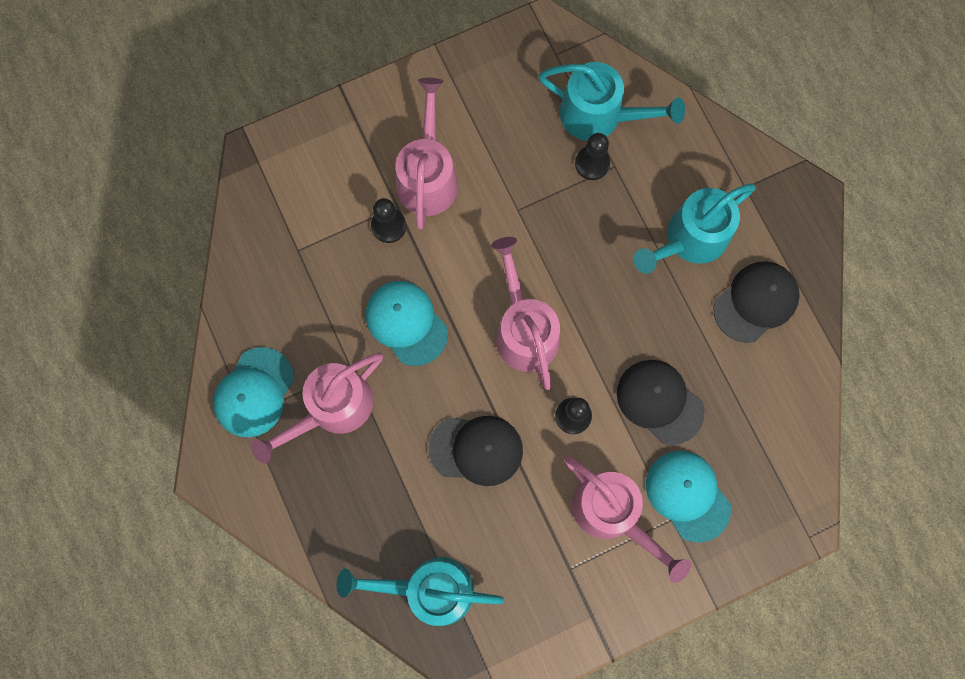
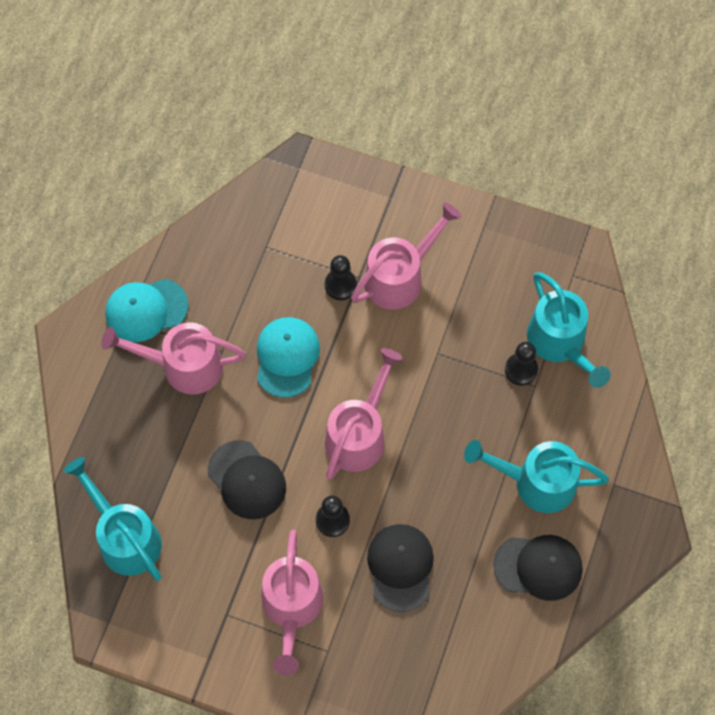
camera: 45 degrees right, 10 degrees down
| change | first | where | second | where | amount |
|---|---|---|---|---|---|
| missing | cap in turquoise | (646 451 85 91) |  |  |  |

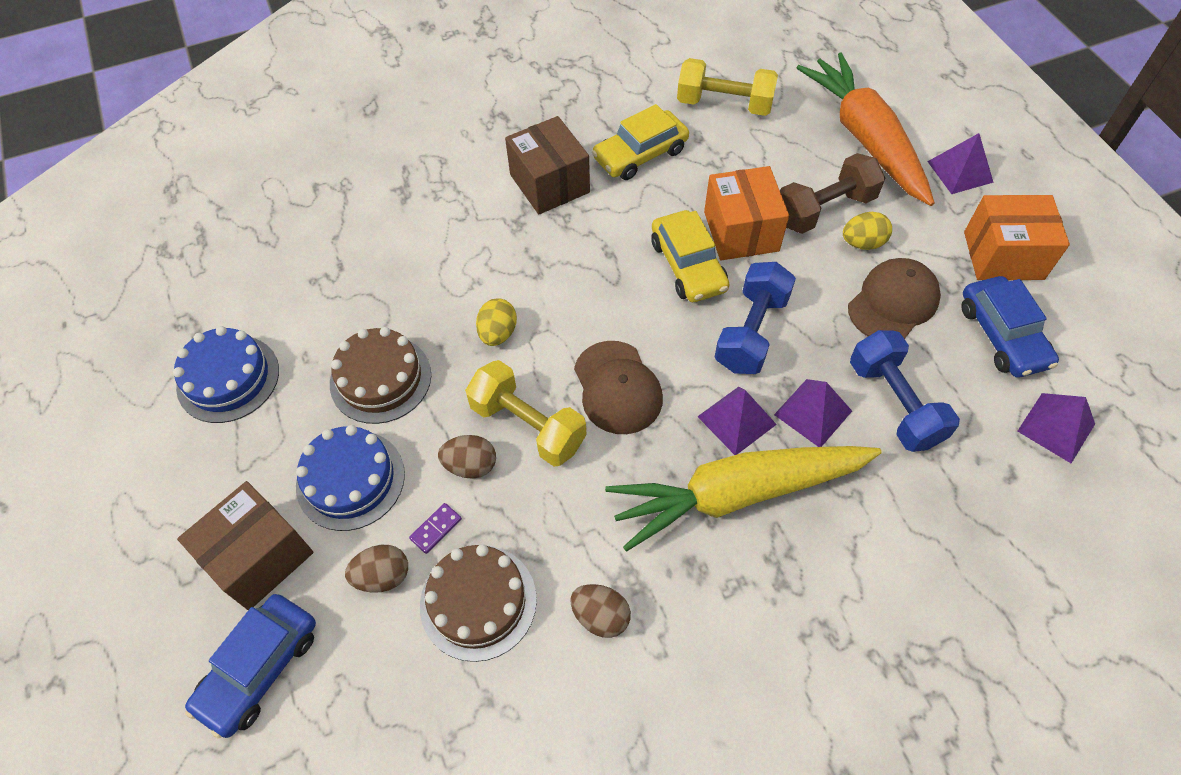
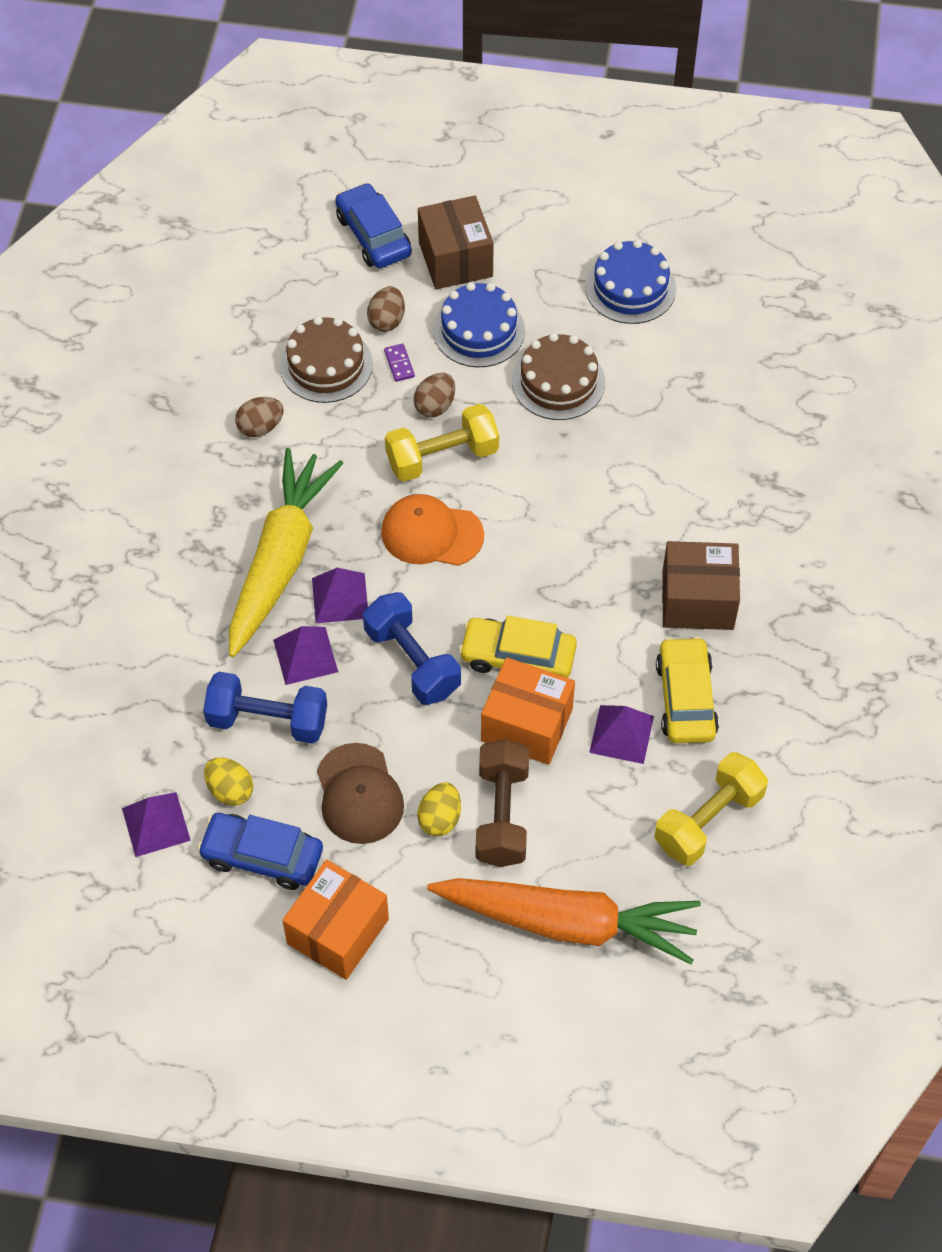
camera: 120 degrees right, 0 degrees up
| change | first | where | second | where | amount |
|---|---|---|---|---|---|
| relocated | pyramid in purple | (927 133 67 61) |  | (589 705 65 59) |  |
| relocated | egg in yellow | (476 298 41 48) |  | (204 758 49 48) |  |
| colour | cap in brown | (574 341 89 93) | cap in orange | (381 494 103 72) |  |

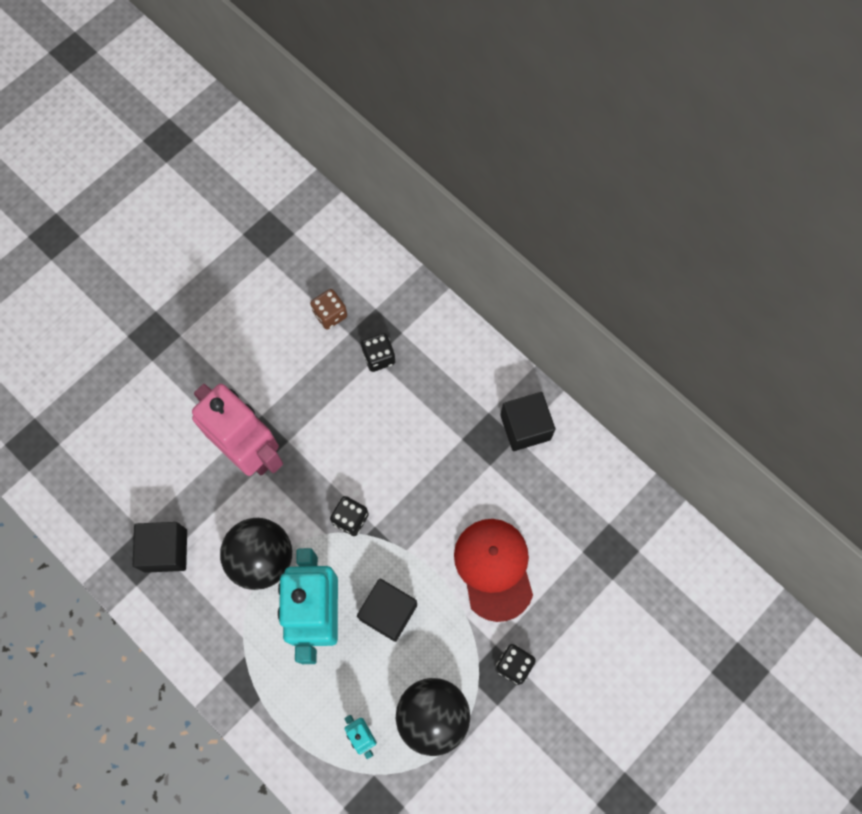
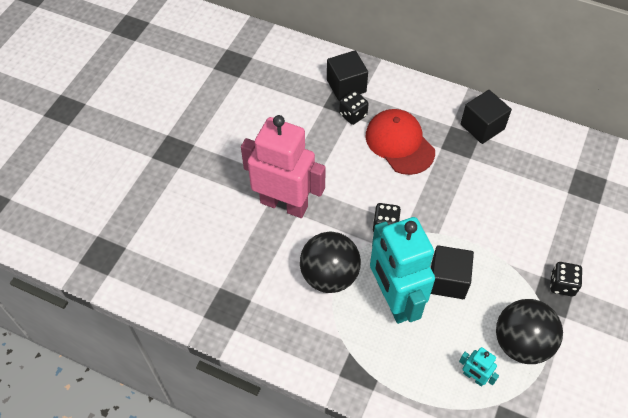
camera: 20 degrees left, 15 degrees down
| change | first | where | second | where | amount |
|---|---|---|---|---|---|
| missing | dice in brown | (310 289 37 41) |  |  |  |
| relocated | cap in red | (454 519 79 103) |  | (365 109 70 66) |  |
| relocated | cube in black | (133 522 54 51) |  | (327 50 41 51) |  |

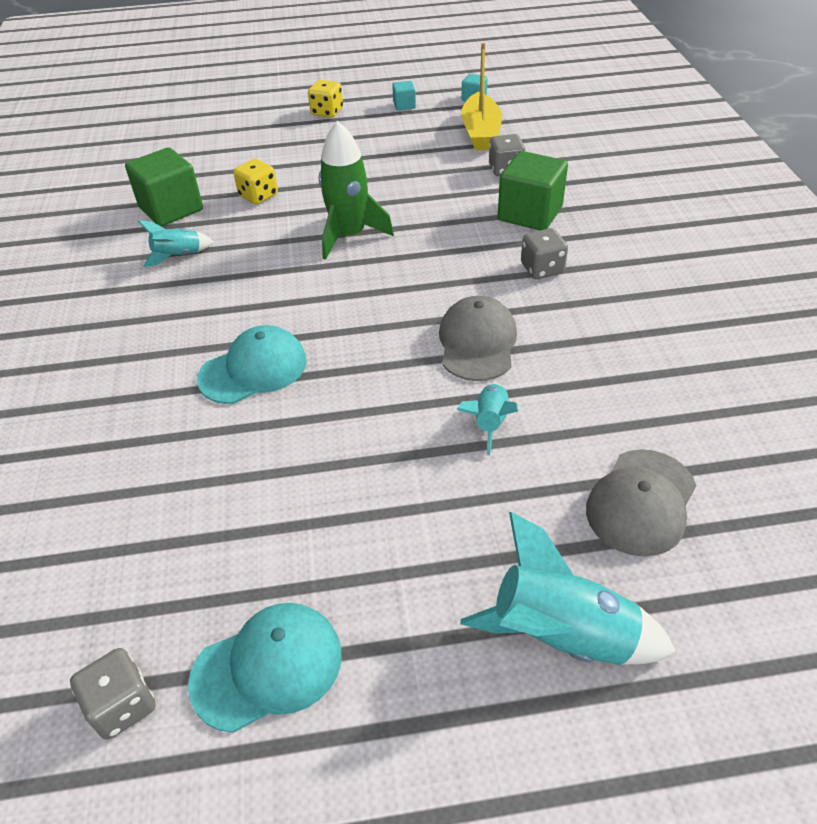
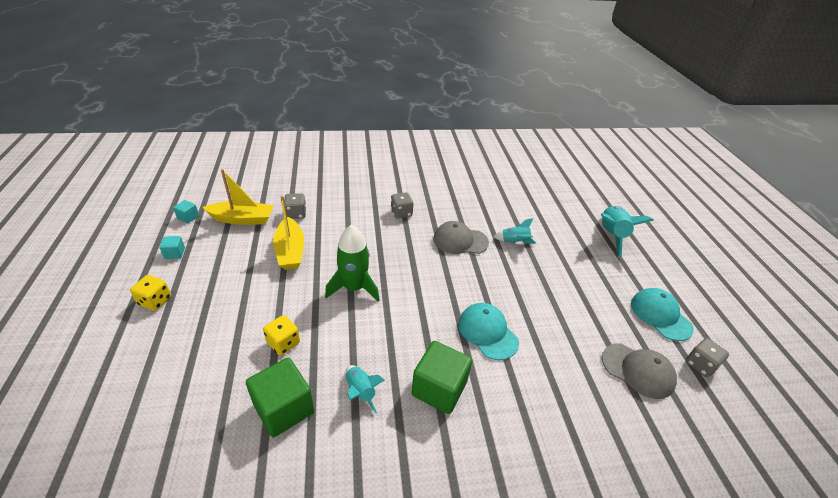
camera: 95 degrees left, 5 degrees down
| change | first | where | second | where | amount |
|---|---|---|---|---|---|
| relocated | cube in green | (498 151 70 79) |  | (411 341 61 73) |  |
| relocated | cap in grey | (586 449 110 108) |  | (602 343 75 56) |  |
| appeared |  |  | boat in yellow | (273 196 31 74) |  |

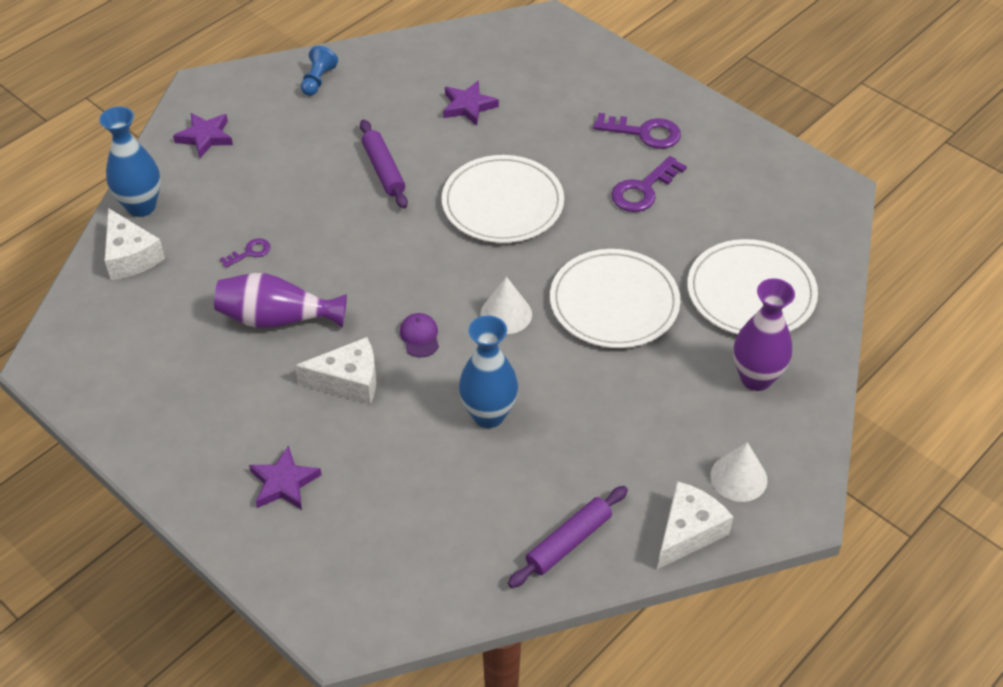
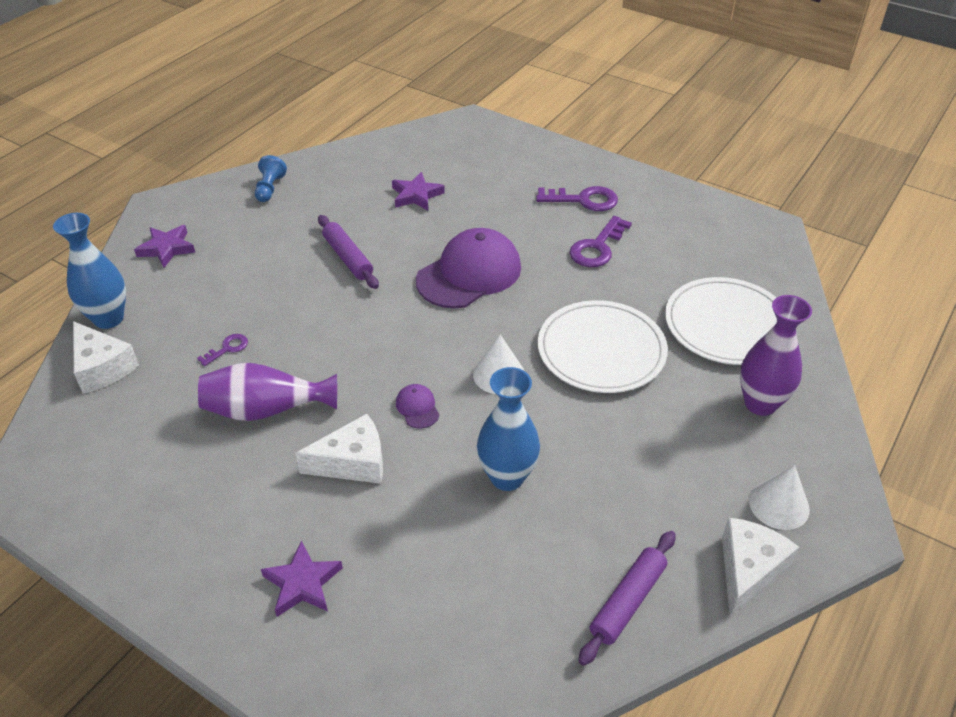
camera: 10 degrees left, 5 degrees down
| change | first | where | second | where | amount |
|---|---|---|---|---|---|
| exchanged | plate in white | (442 155 122 88) | cap in purple | (416 228 105 81) |  |

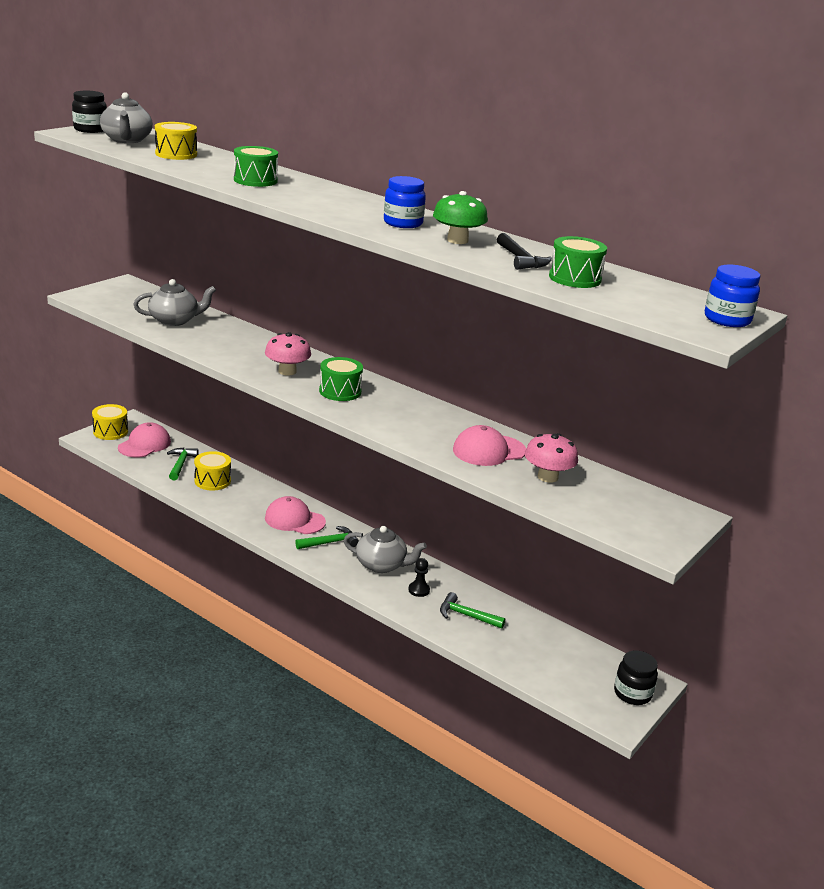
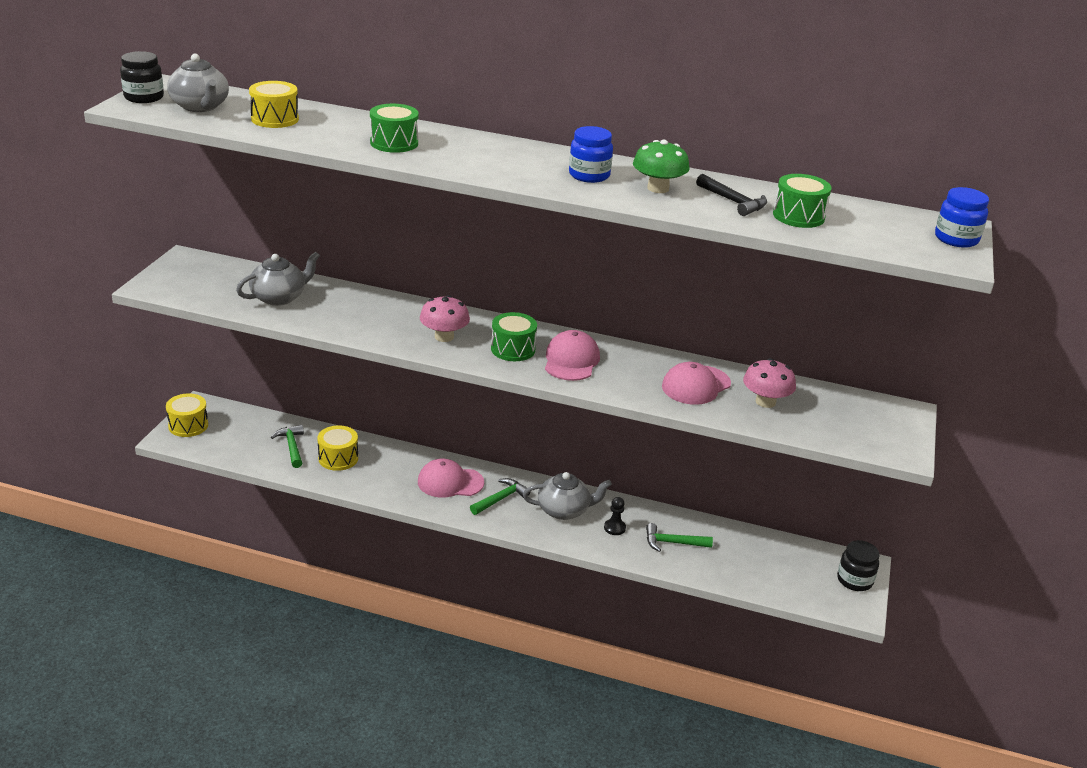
camera: 20 degrees left, 5 degrees up
| change | first | where | second | where | amount |
|---|---|---|---|---|---|
| relocated | cap in pink | (118 422 53 35) |  | (545 330 55 51) |  |

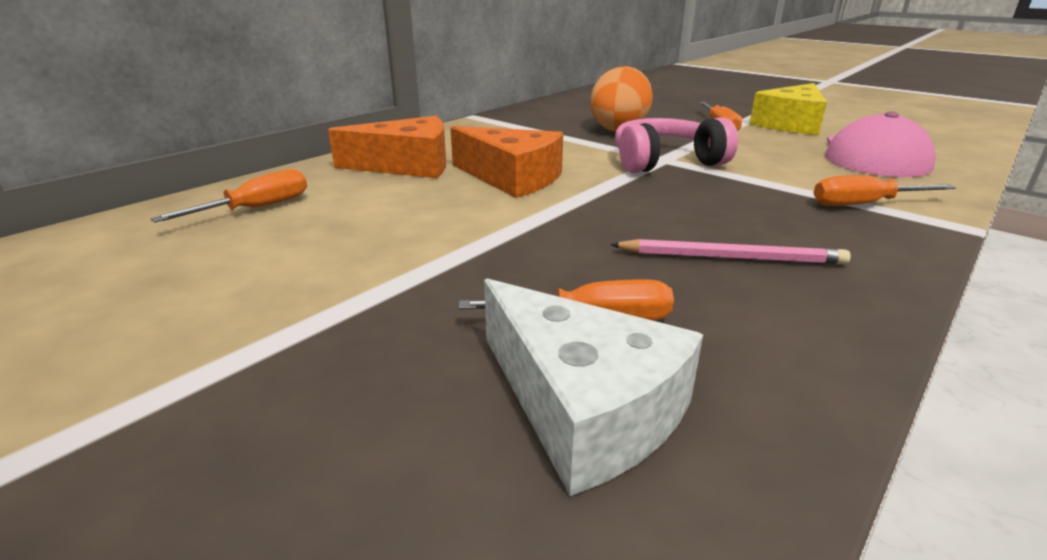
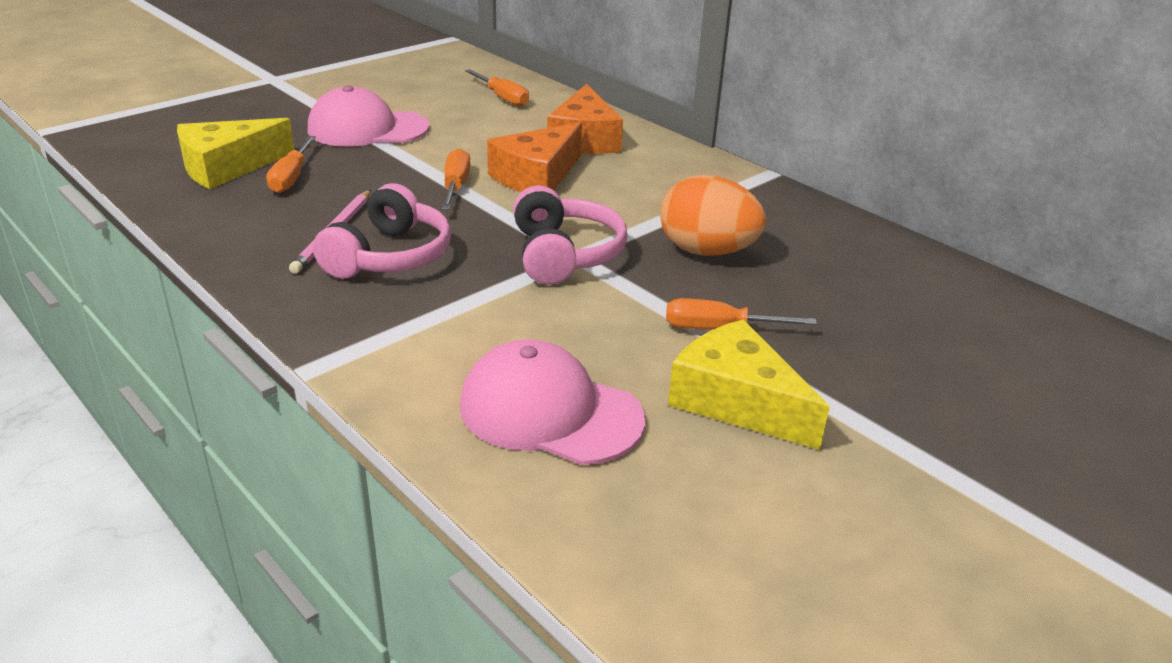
camera: 95 degrees right, 5 degrees up
| change | first | where | second | where | amount |
|---|---|---|---|---|---|
| relocated | screwdriver in orange | (814 175 142 31) |  | (441 148 29 62) |  |
| colour | cheese in white | (484 278 219 218) | cheese in yellow | (177 118 117 71) |  |
| appeared |  |  | cap in pink | (308 85 122 62) |  |
| appeared |  |  | headphones in pink | (313 183 138 96) |  |

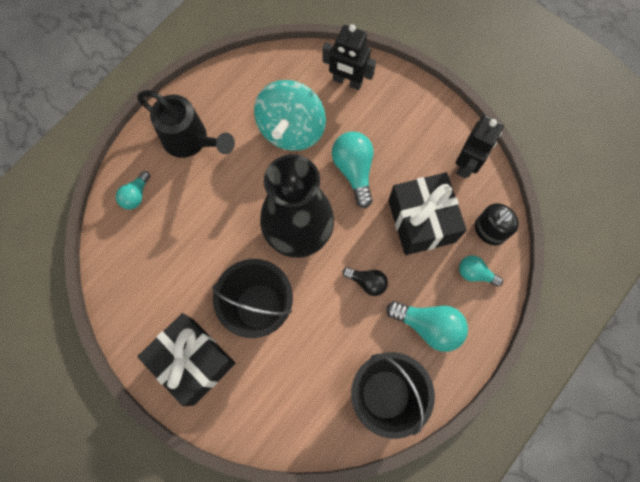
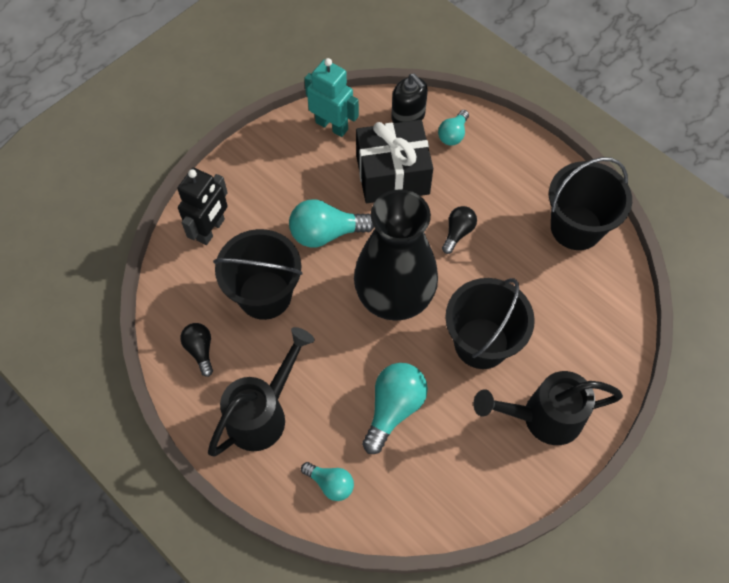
camera: 85 degrees left, 10 degrees down
| change | first | where | second | where | amount |
|---|---|---|---|---|---|
| exchanged | spinning top in turquoise | (254 80 72 71) | bucket in black | (213 229 90 91) |  |
| colour | robot in black | (456 115 48 63) | robot in turquoise | (304 58 55 79) |  |
| relocated | light bulb in turquoise | (387 301 81 51) |  | (362 363 66 91) |  |
| exchanged | gift in black | (137 313 98 93) | watering can in black | (473 371 150 74) |  |
| appeared |  |  | light bulb in black | (180 323 33 54) |  |

